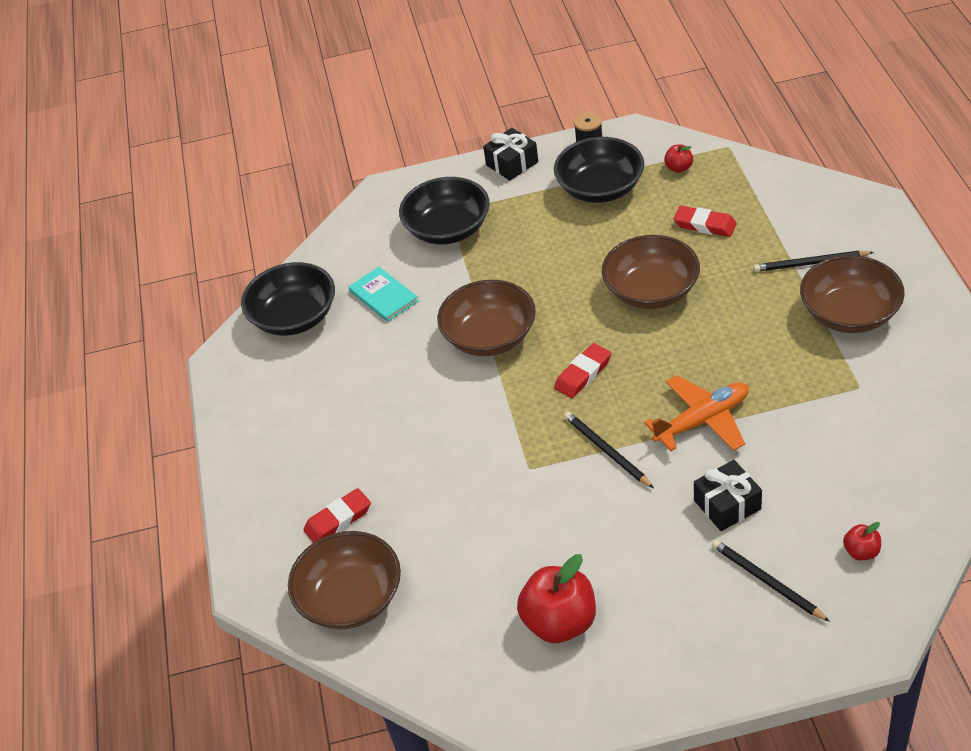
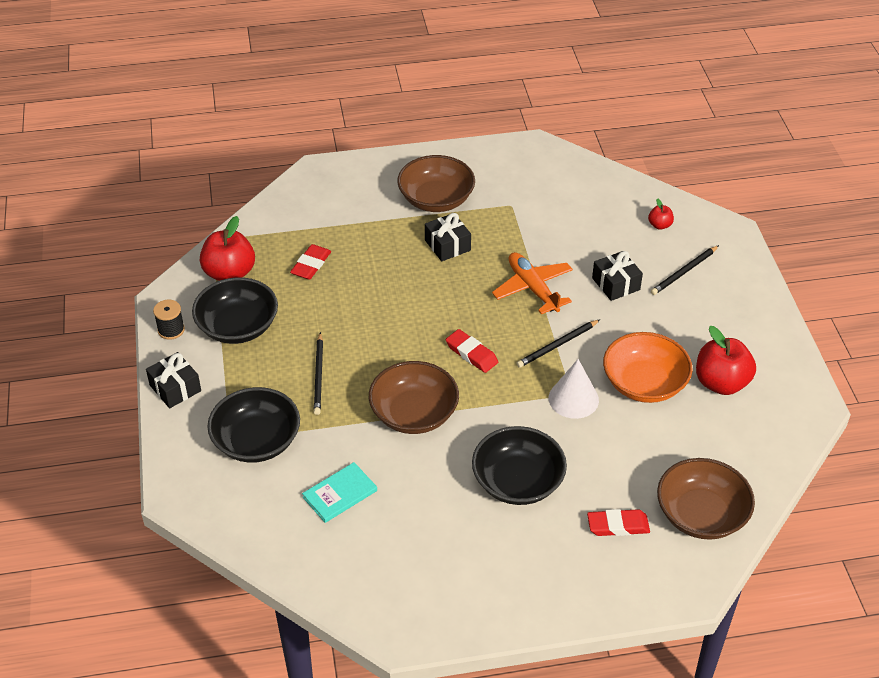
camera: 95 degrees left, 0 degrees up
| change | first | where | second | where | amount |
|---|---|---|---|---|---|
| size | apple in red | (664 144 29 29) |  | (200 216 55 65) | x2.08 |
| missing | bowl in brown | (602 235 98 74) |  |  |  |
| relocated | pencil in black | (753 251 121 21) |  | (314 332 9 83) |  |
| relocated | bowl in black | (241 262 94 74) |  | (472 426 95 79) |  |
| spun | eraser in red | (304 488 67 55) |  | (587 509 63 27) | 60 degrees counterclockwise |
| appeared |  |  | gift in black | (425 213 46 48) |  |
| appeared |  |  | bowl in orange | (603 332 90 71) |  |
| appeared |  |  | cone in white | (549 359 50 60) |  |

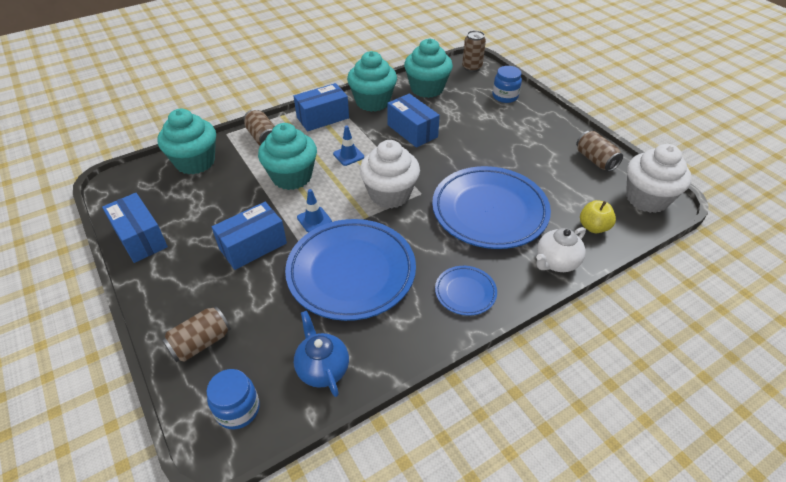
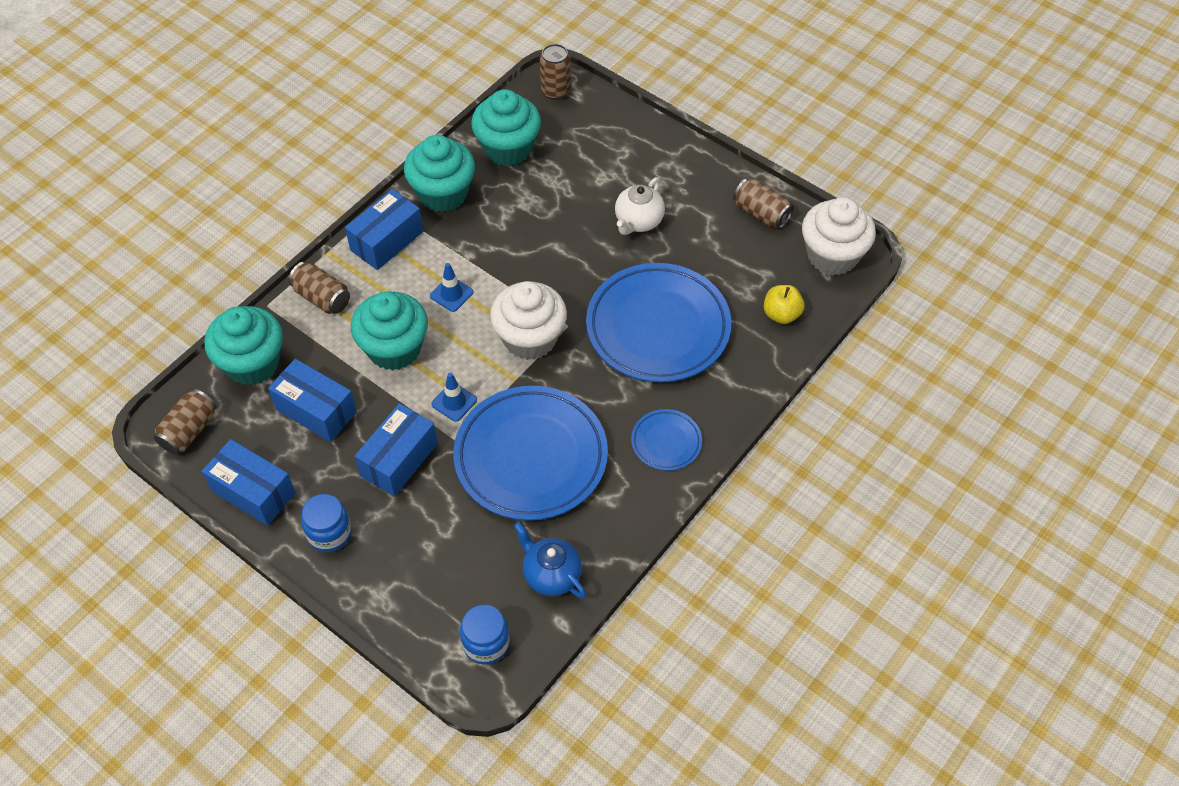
camera: 20 degrees left, 10 degrees up
| change | first | where | second | where | amount |
|---|---|---|---|---|---|
| relocated | jar in blue | (492 66 30 37) |  | (301 494 51 58) |  |
| relocated | box in blue | (387 94 53 54) |  | (268 359 89 83) |  |
| relocated | teapot in white | (536 227 50 45) |  | (615 177 50 58) |  |
| relocated | can in brown | (162 306 69 56) |  | (154 389 62 65) |  |

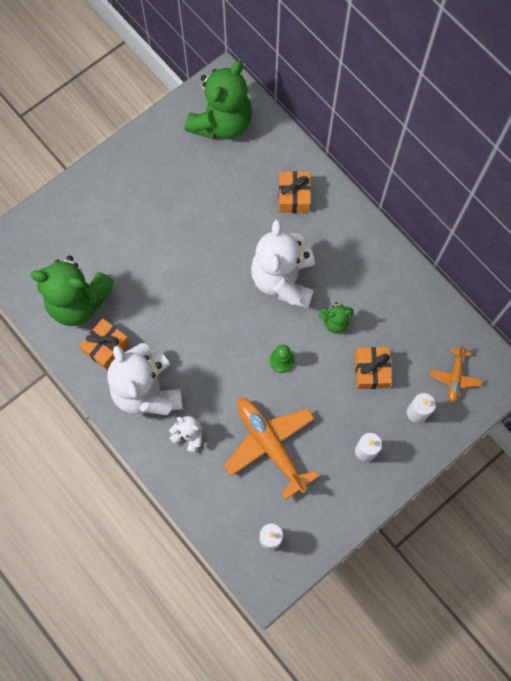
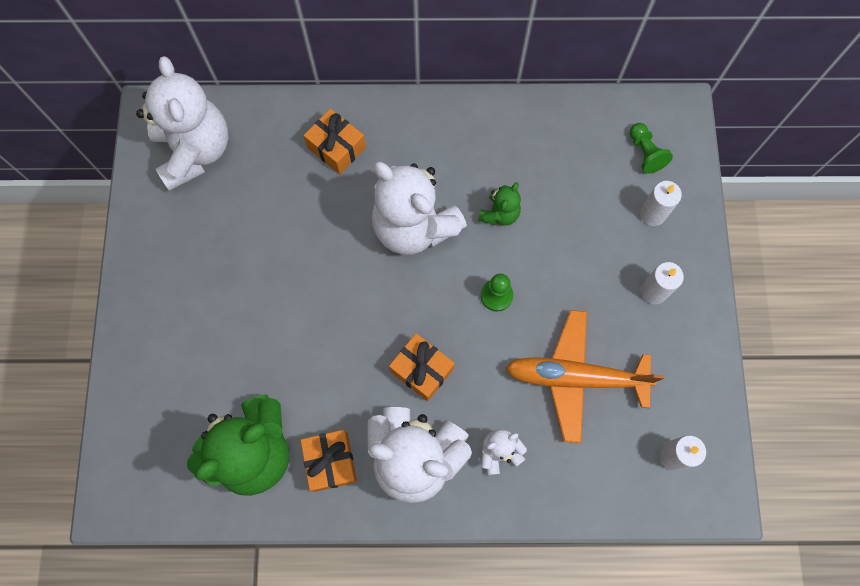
camera: 50 degrees left, 0 degrees up
| change | first | where | second | where | amount |
|---|---|---|---|---|---|
| colour | teddy bear in green | (185 60 67 80) | teddy bear in white | (136 56 93 135) |  |
| exchanged | plane in orange | (430 345 52 59) | pawn in green | (630 123 43 51) |  |
| relocated | gift in orange | (355 347 37 42) |  | (389 333 66 68) |  |

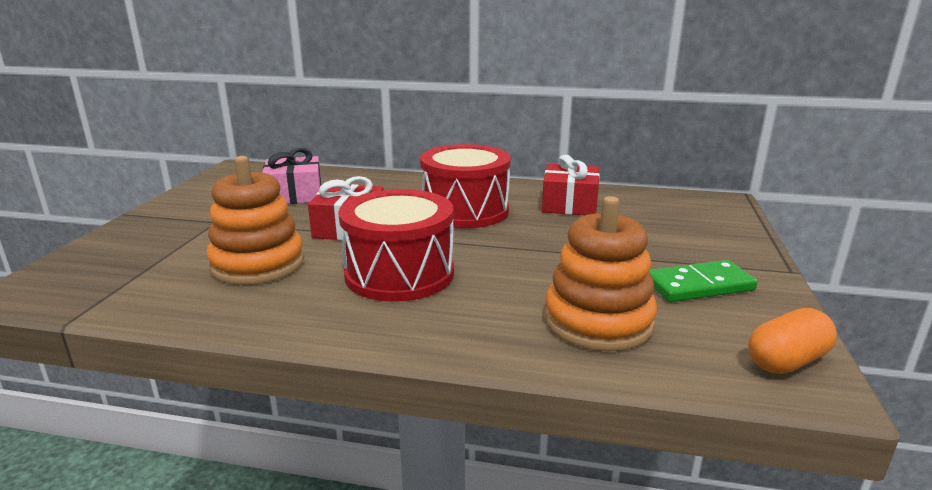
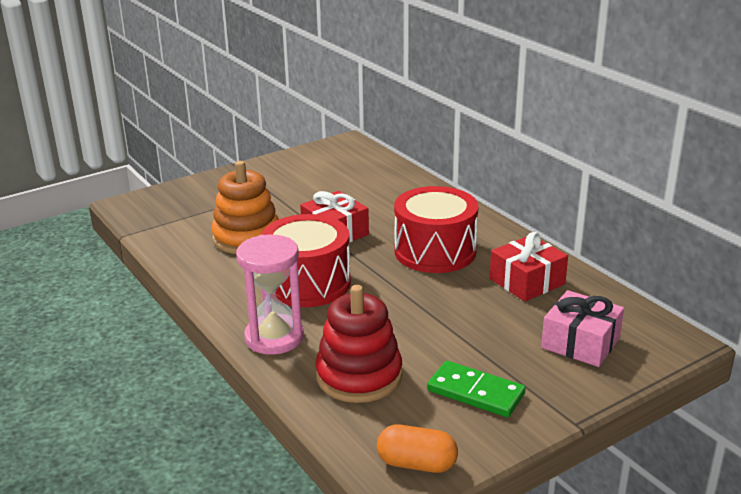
camera: 45 degrees right, 5 degrees up
| change | first | where | second | where | amount |
|---|---|---|---|---|---|
| relocated | gift in pink | (262 148 60 56) |  | (541 290 83 77) |  |
| colour | stacking toy in orange | (545 196 112 155) | stacking toy in red | (315 285 87 118) |  |
| appeared |  |  | hourglass in pink | (236 235 68 120) |  |

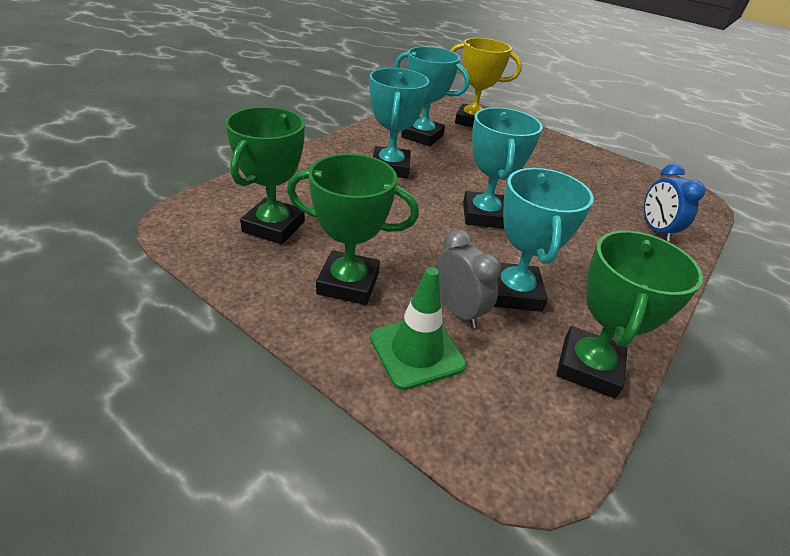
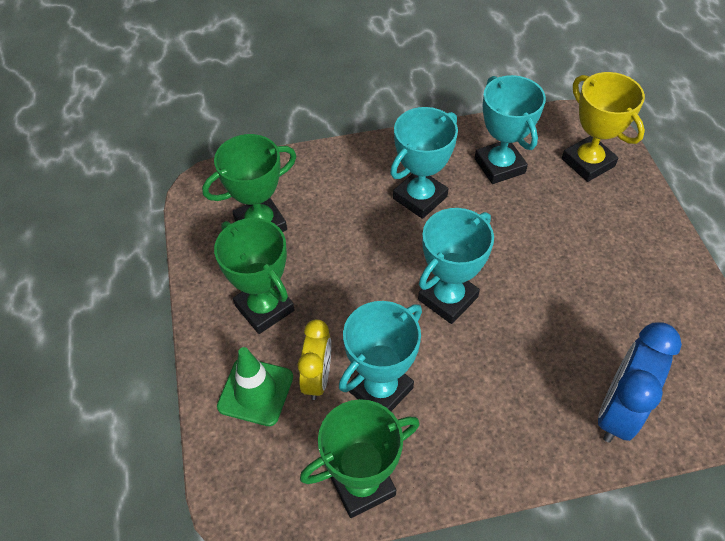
camera: 45 degrees right, 15 degrees up
| change | first | where | second | where | amount |
|---|---|---|---|---|---|
| size | clock in blue | (644 164 61 77) |  | (598 322 84 121) | x1.51 |
| colour | clock in grey | (435 229 66 99) | clock in yellow | (298 319 33 81) |  |

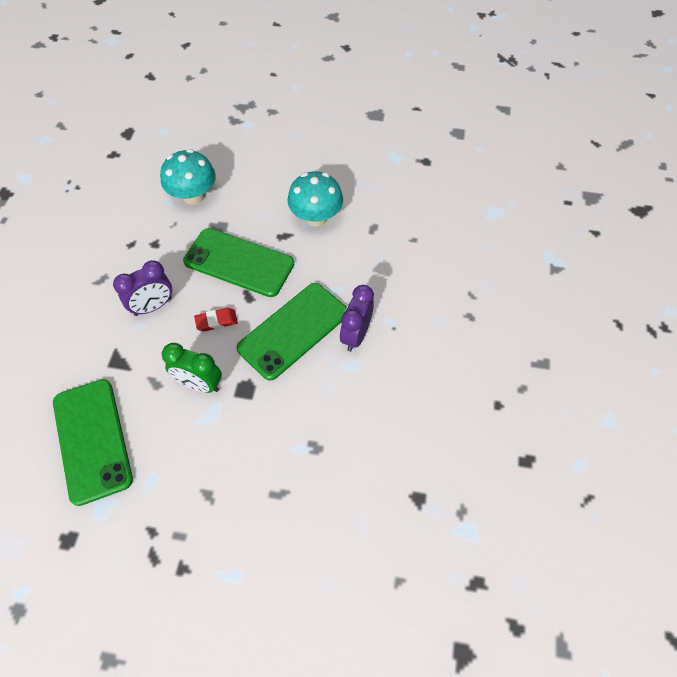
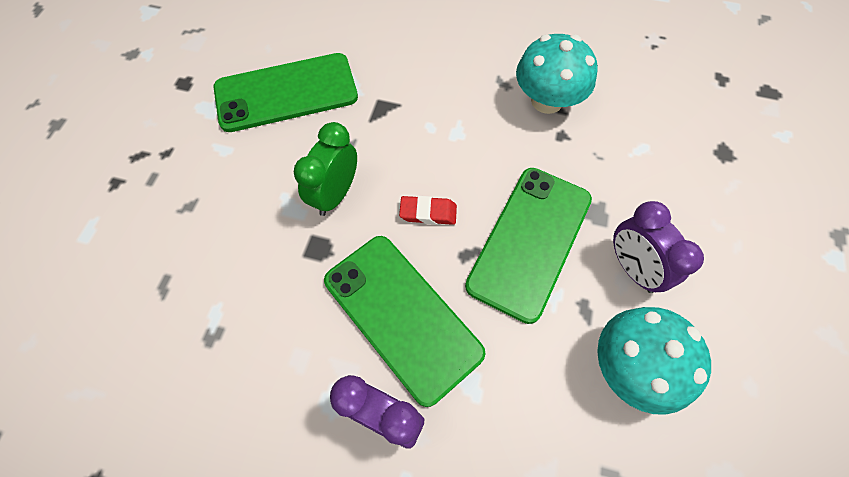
camera: 95 degrees right, 5 degrees up
| change | first | where | second | where | amount |
|---|---|---|---|---|---|
| relocated | mushroom in turquoise | (160 149 56 56) |  | (516 34 82 80) |  |
| relocated | clock in purple | (113 260 59 56) |  | (613 201 91 92) |  |
| spun | eraser in red | (194 308 44 24) |  | (399 196 58 29) | 75 degrees counterclockwise |

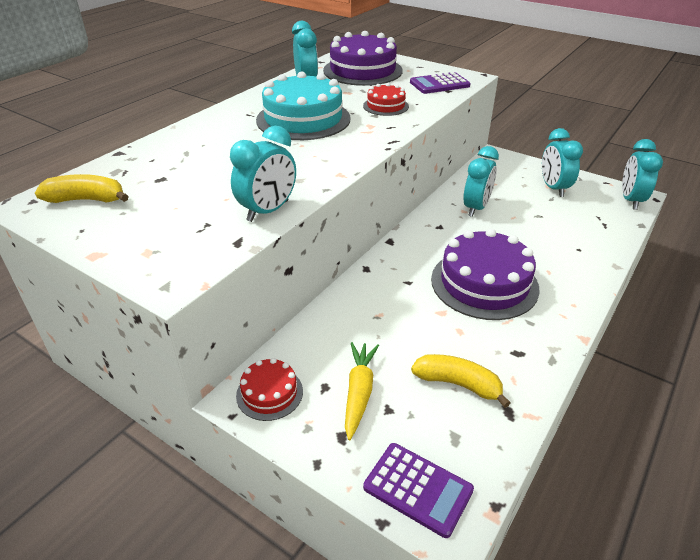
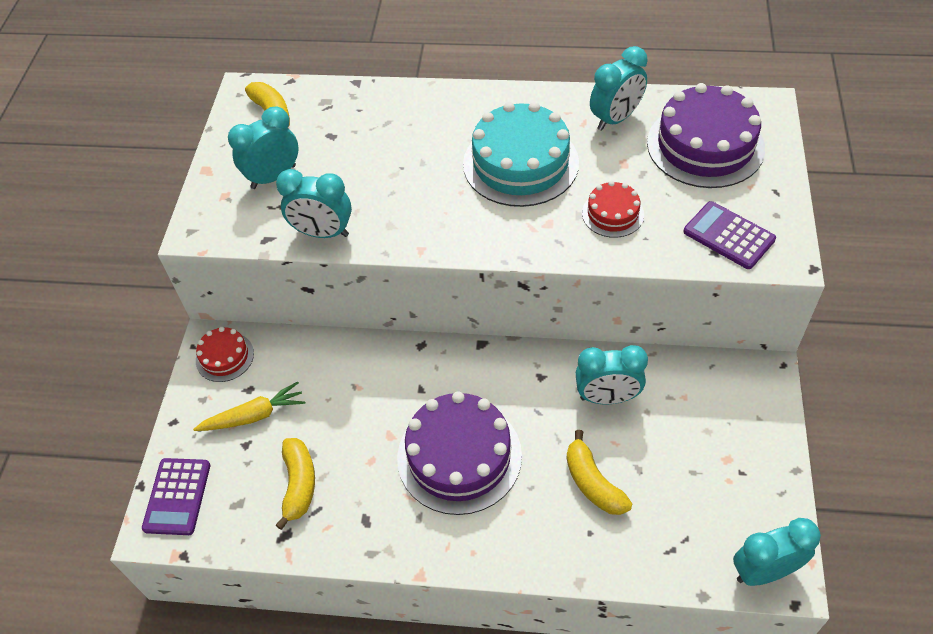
camera: 65 degrees right, 15 degrees up
| change | first | where | second | where | amount |
|---|---|---|---|---|---|
| relocated | clock in turquoise | (542 128 41 69) |  | (228 106 71 83) |  |
| appeared |  |  | banana in yellow | (567 430 65 85) |  |

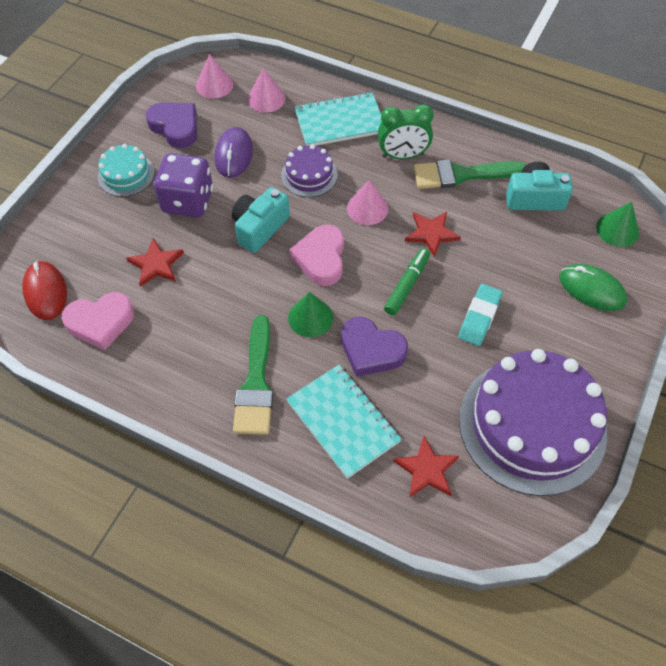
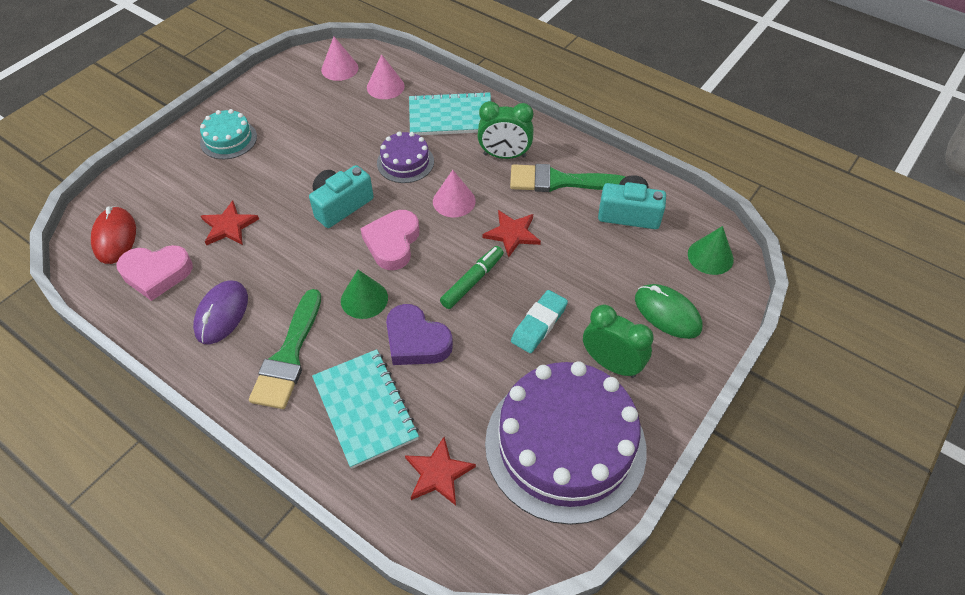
camera: 10 degrees right, 5 degrees down
| change | first | where | second | where | amount |
|---|---|---|---|---|---|
| missing | heart in purple | (146 103 51 45) |  |  |  |
| relocated | mouse in purple | (215 127 38 51) |  | (193 280 55 64) |  |
| missing | dice in purple | (154 153 59 64) |  |  |  |
| appeared |  |  | clock in green | (583 305 71 73) |  |

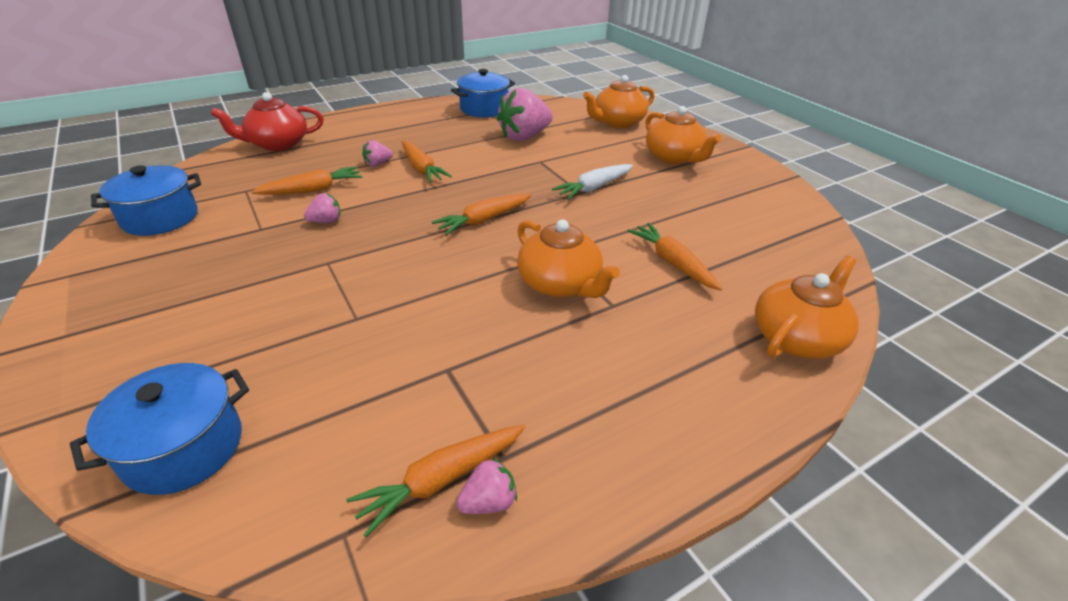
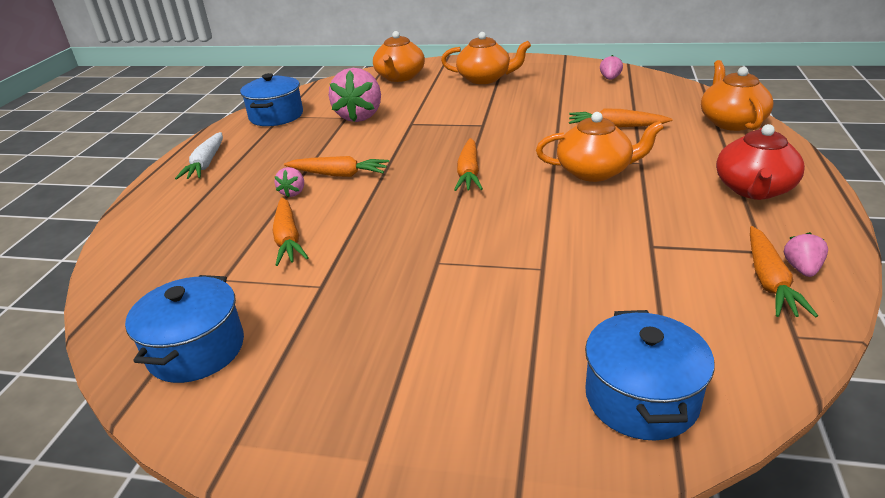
camera: 45 degrees left, 5 degrees down
| change | first | where | second | where | amount |
|---|---|---|---|---|---|
| relocated | teapot in red | (211 92 113 59) |  | (716 124 89 76) |  |
| relocated | carrot in white | (552 164 81 36) |  | (175 132 48 48) |  |
| spun | carrot in orange | (251 166 112 29) |  | (272 197 36 69) | 150 degrees clockwise |
| relocated | strawberry in pink | (304 193 37 30) |  | (600 55 23 25) |  |

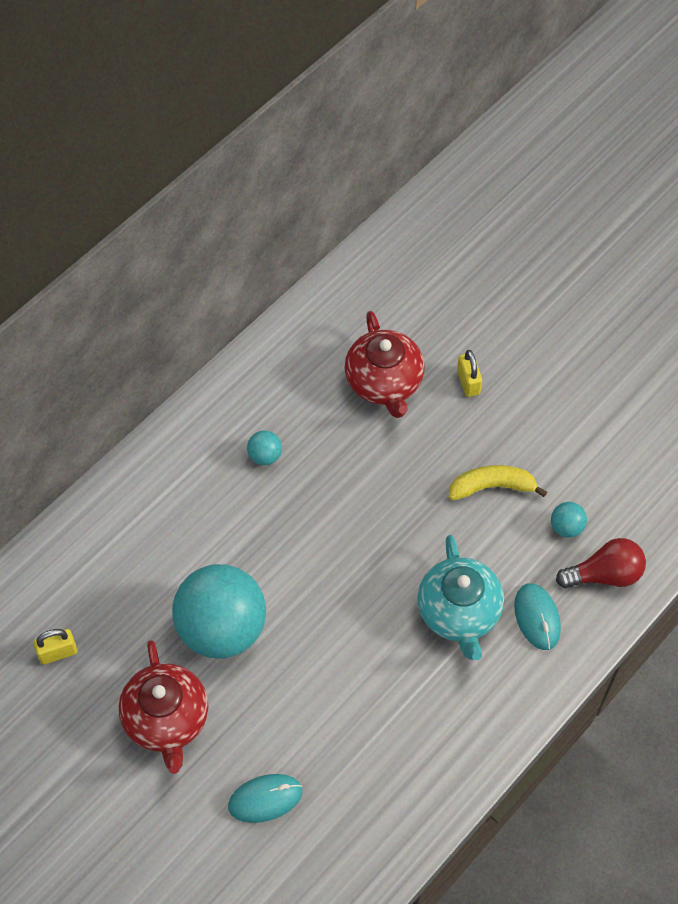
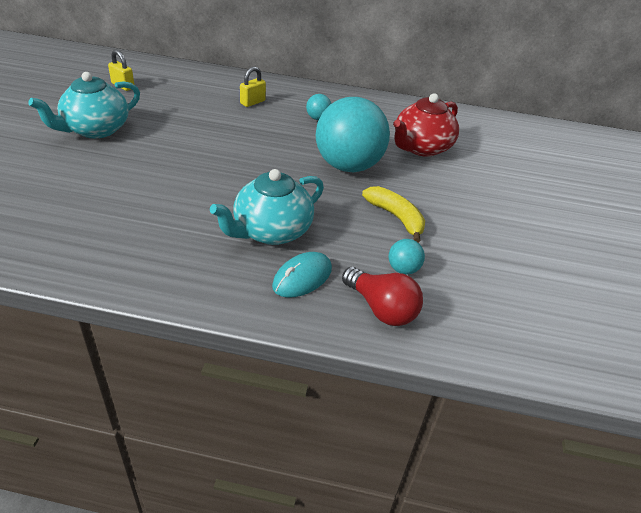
camera: 55 degrees right, 20 degrees down
| change | first | where | second | where | amount |
|---|---|---|---|---|---|
| relocated | padlock in yellow | (457 350 25 47) |  | (240 67 26 40) |  |
| relocated | ball in turquoise | (172 564 94 95) |  | (316 97 74 75) |  |
| colour | teapot in red | (119 640 89 134) | teapot in turquoise | (28 72 112 66) |  |
| missing | mouse in turquoise | (228 774 75 49) |  |  |  |

